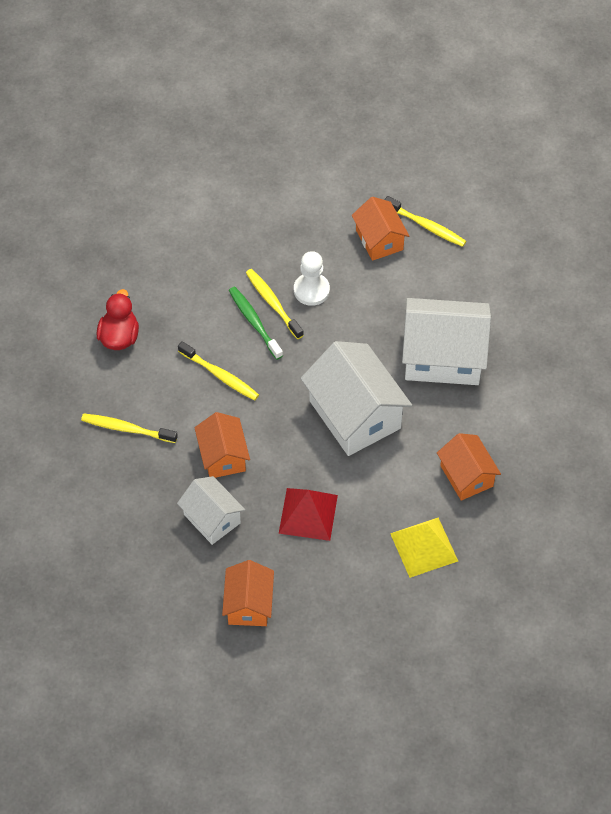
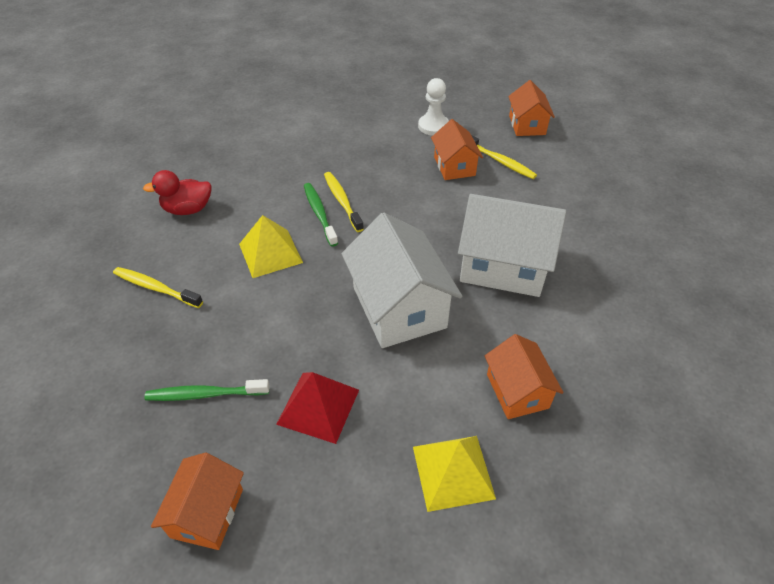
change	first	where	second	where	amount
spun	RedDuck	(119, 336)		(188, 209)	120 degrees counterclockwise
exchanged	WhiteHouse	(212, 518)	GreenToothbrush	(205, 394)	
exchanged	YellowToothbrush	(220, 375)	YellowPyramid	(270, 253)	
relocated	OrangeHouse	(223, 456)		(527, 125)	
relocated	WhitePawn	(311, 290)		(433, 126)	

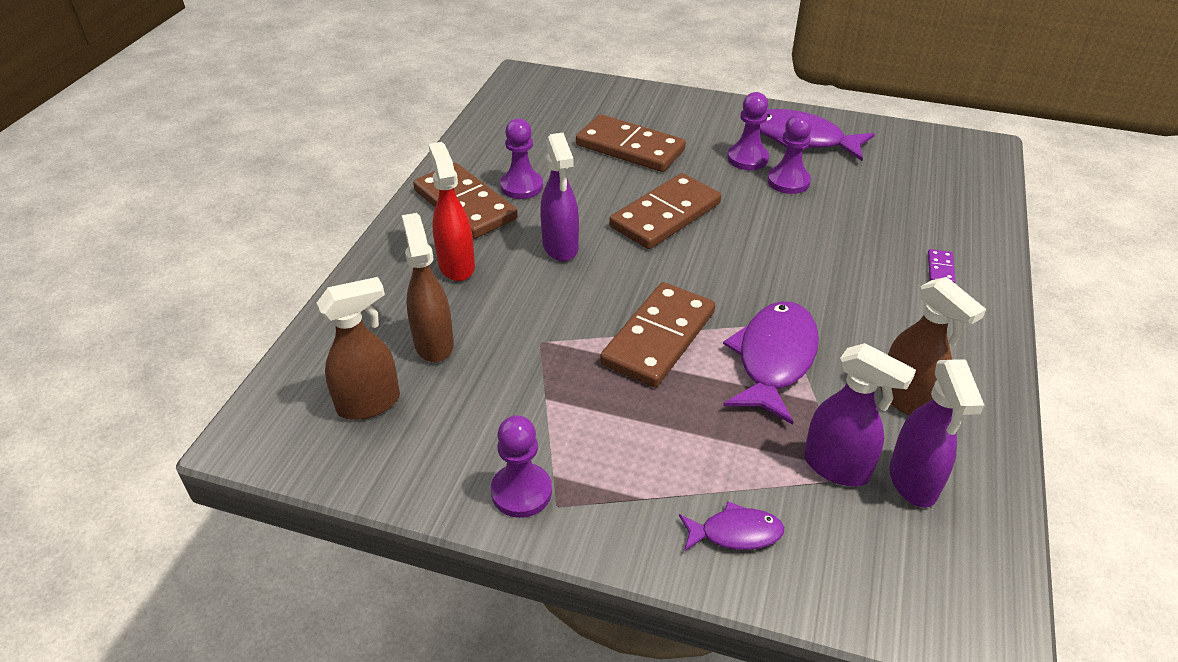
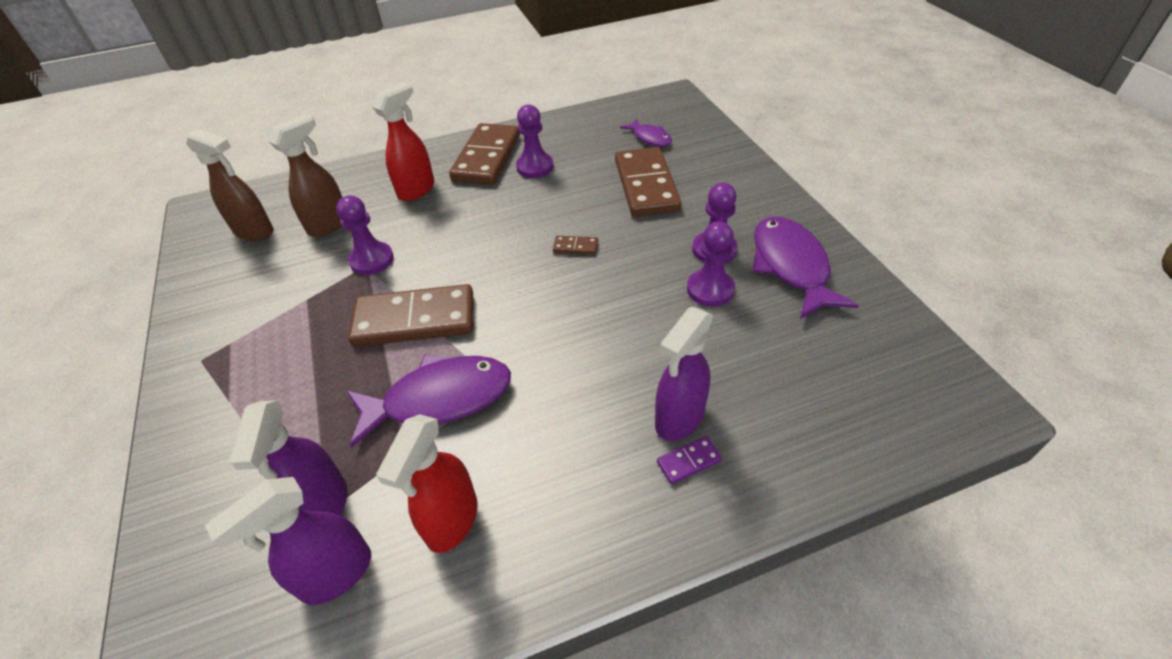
change	first	where	second	where	amount
relocated	PurplePawn	(521, 492)		(372, 260)	
relocated	PurpleSprayBottle	(560, 247)		(679, 418)	
size	BrownDomino	(665, 215)		(575, 247)	x0.40
relocated	PurpleFish	(735, 533)		(650, 138)	
colour	BrownSprayBottle	(907, 400)	RedSprayBottle	(451, 521)	

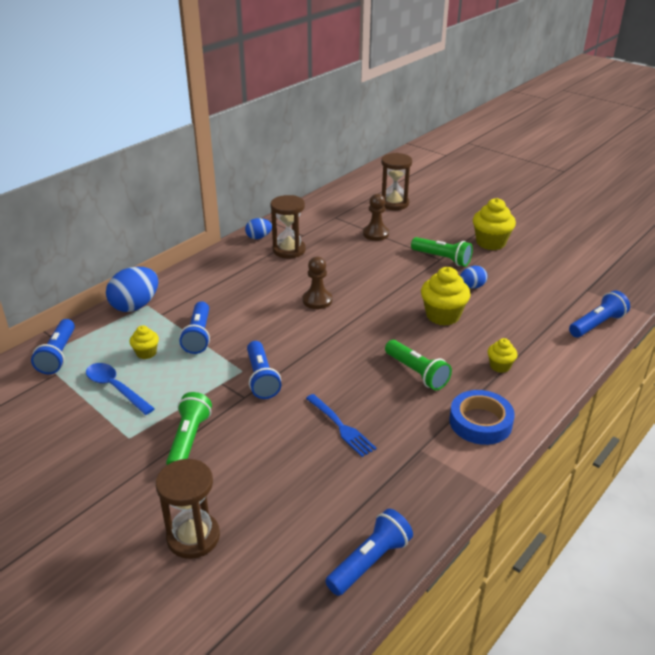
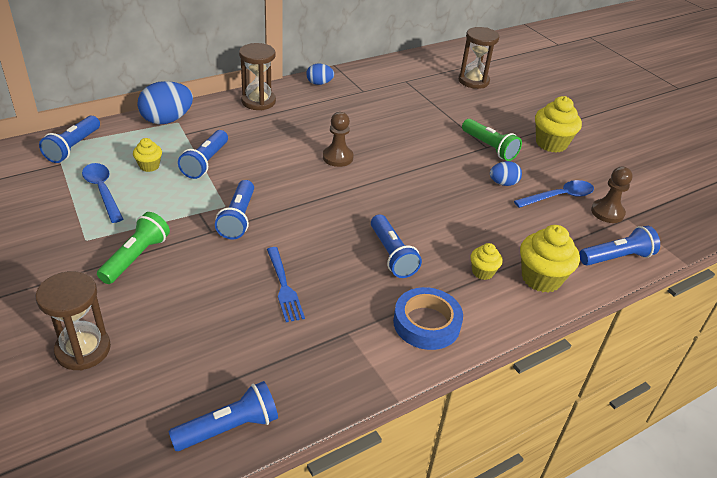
change	first	where	second	where	amount
relocated	BrownHourglass	(289, 250)		(258, 101)	
relocated	BrownPawn	(375, 234)		(607, 212)	
colour	GreenFlashlight	(416, 373)	BlueFlashlight	(391, 255)	
relocated	YellowCupcake	(443, 316)		(541, 278)	
appeared			BlueSpoon	(559, 197)	

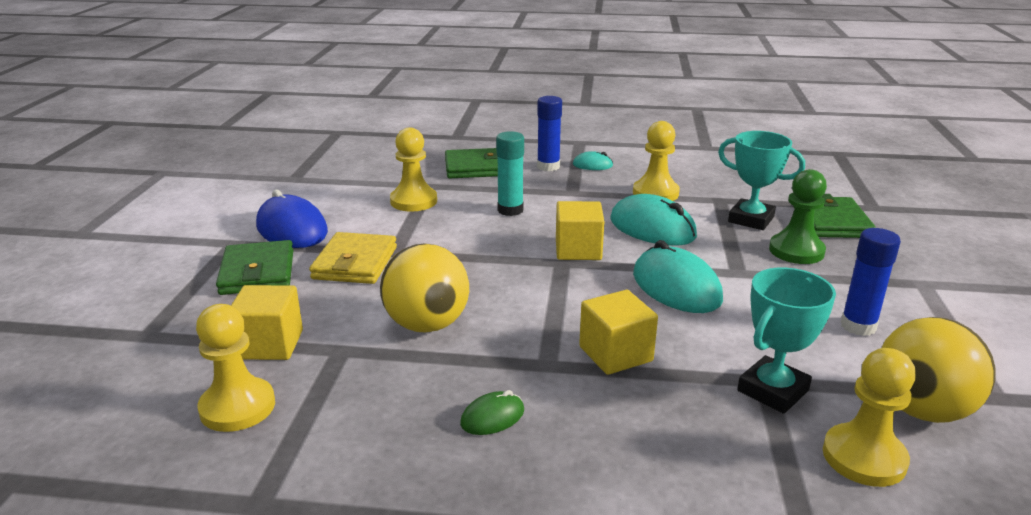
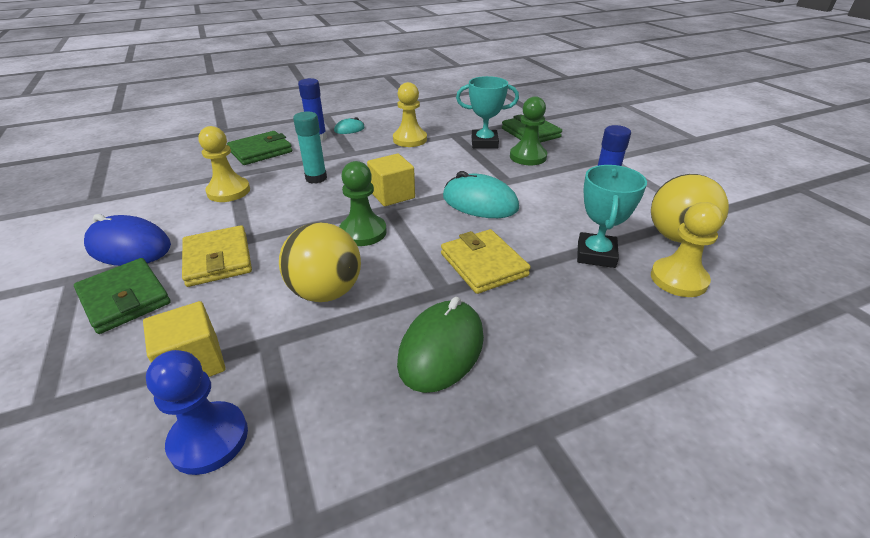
change	first	where	second	where	amount
colour	YellowPawn	(237, 407)	BluePawn	(209, 439)	
size	GreenMouse	(492, 417)		(441, 349)	x1.98
exchanged	YellowCube	(615, 354)	YellowWallet	(483, 264)	
missing	TurquoiseMouse	(652, 228)			
appeared			GreenPawn	(363, 232)	

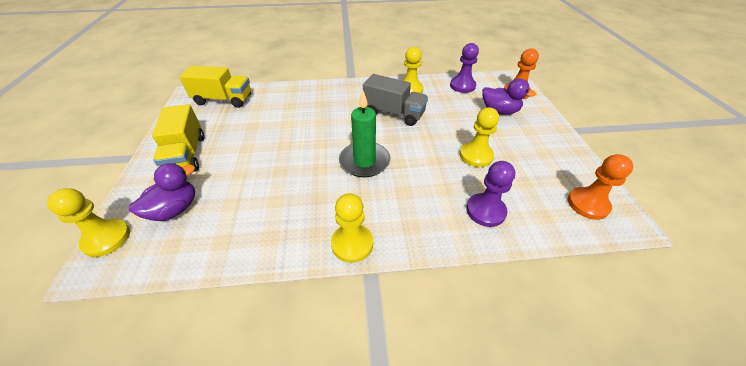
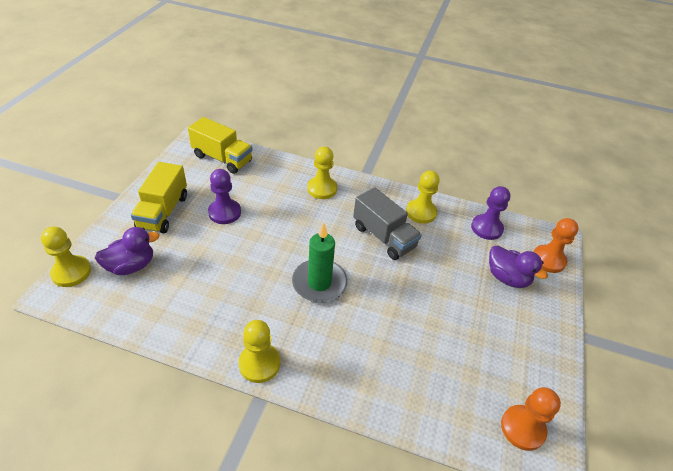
change	first	where	second	where	amount
relocated	YellowPawn	(476, 155)		(322, 189)	
relocated	PurplePawn	(485, 211)		(224, 212)	

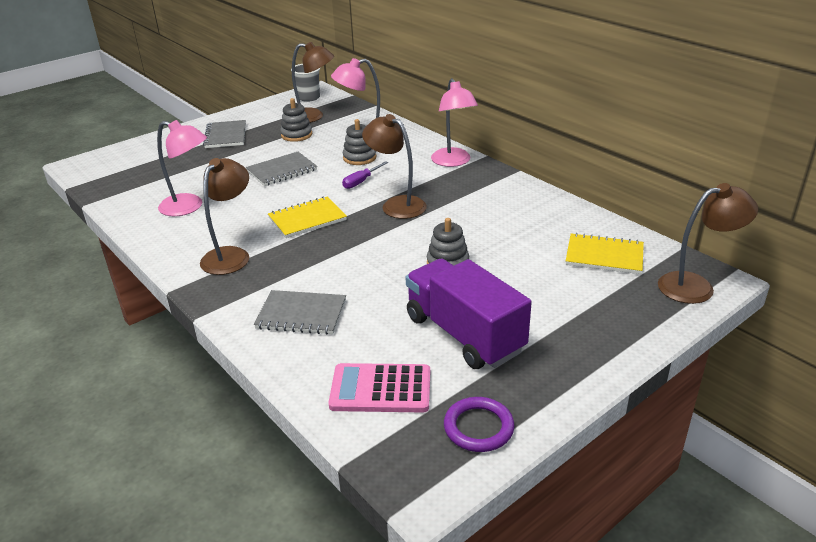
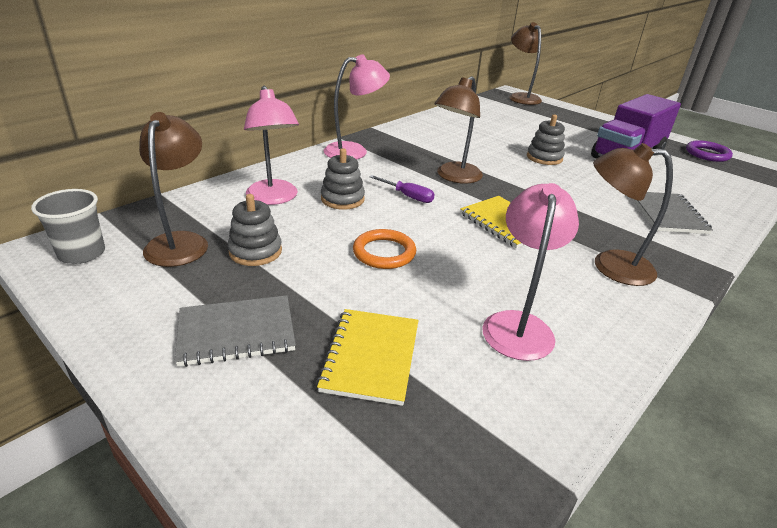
change	first	where	second	where	amount
exchanged	GreyNotebook	(282, 171)	OrangeRing	(384, 252)	
missing	PinkCalculator	(380, 389)			
relocated	YellowNotebook	(604, 256)		(370, 357)	

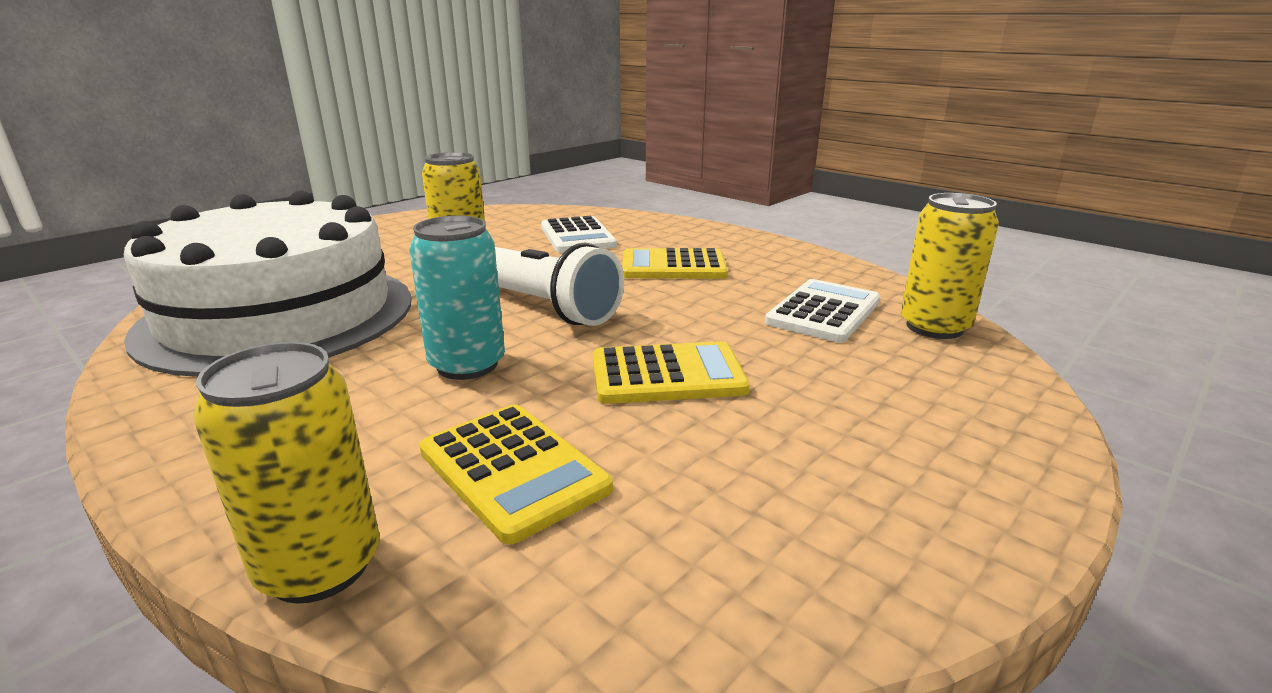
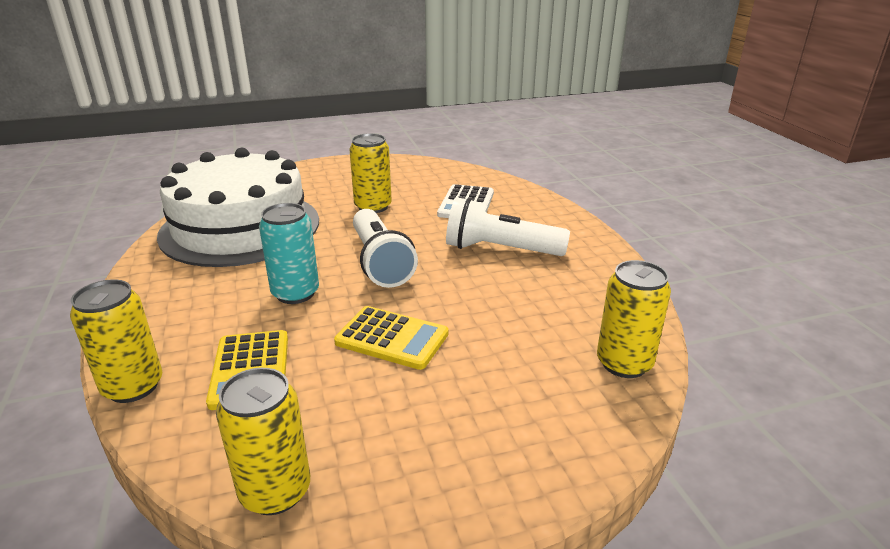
change	first	where	second	where	amount
exchanged	YellowCalculator	(673, 266)	WhiteFlashlight	(500, 250)	
missing	WhiteCalculator	(824, 312)			
appeared			YellowCan	(275, 491)	

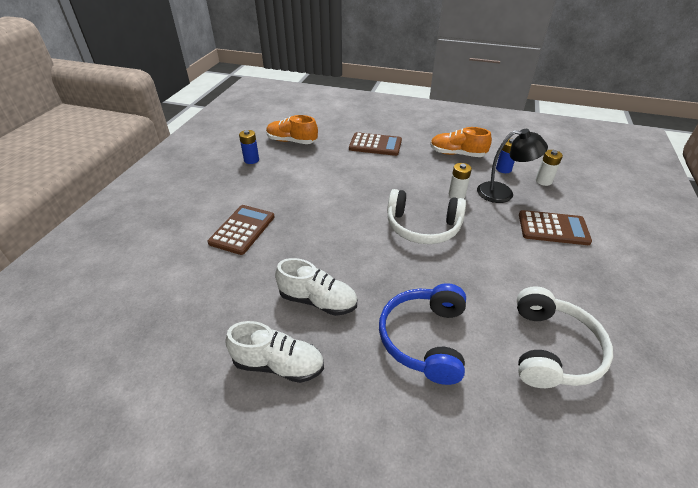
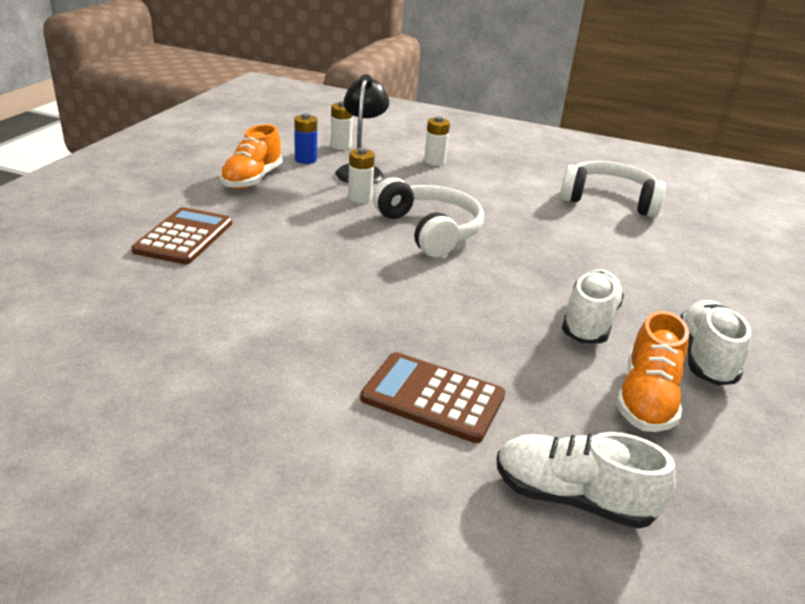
change	first	where	second	where	amount
missing	BlueBattery	(251, 160)			
relocated	OrangeShoe	(292, 141)		(646, 399)	
missing	BlueHeadphones	(424, 338)			
spun	WhiteHeadphones	(422, 227)		(430, 230)	45 degrees counterclockwise
exchanged	BrownCalculator	(553, 228)	WhiteBattery	(434, 161)	
appeared			WhiteShoe	(572, 498)	

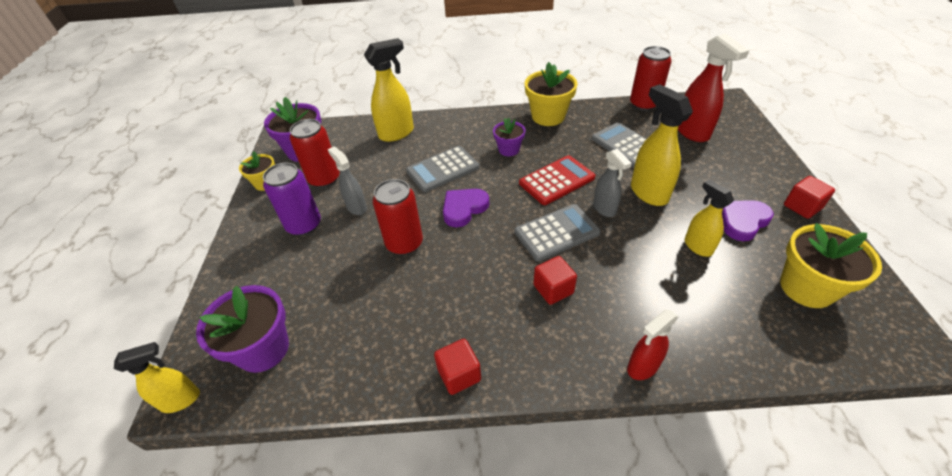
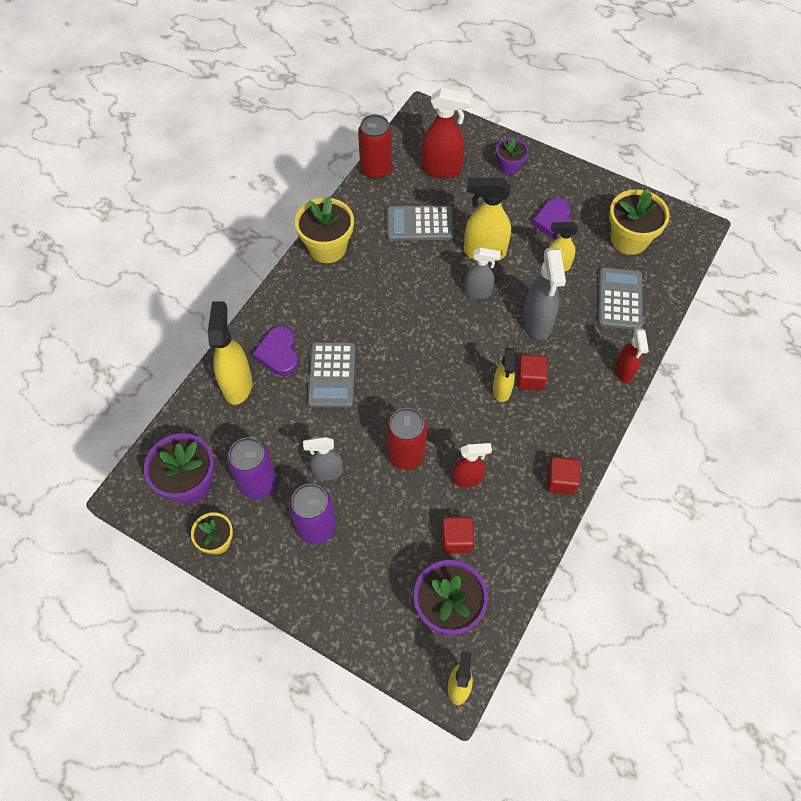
change	first	where	second	where	amount
colour	RedCan	(324, 179)	PurpleCan	(258, 483)	
relocated	PurpleHeart	(464, 208)		(278, 353)	
relocated	PurpleFlowerPot	(509, 150)		(509, 167)	
relocated	GreyCalculator	(556, 233)		(619, 299)	
missing	RedCalculator	(556, 180)			
relocated	RedCube	(802, 207)		(456, 539)	
appeared			RedSprayBottle	(467, 478)	
appeared			YellowSprayBottle	(501, 390)	
appeared			GreySprayBottle	(537, 323)	

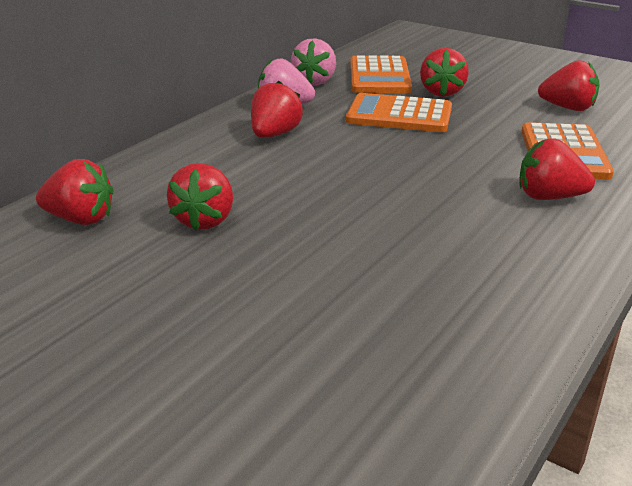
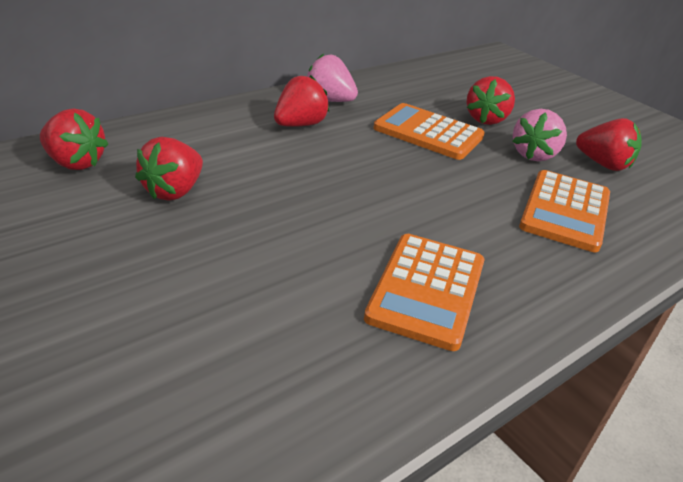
change	first	where	second	where	amount
relocated	PinkStrawberry	(314, 81)		(534, 155)	
relocated	OrangeCalculator	(379, 76)		(426, 290)	
missing	RedStrawberry	(549, 197)			

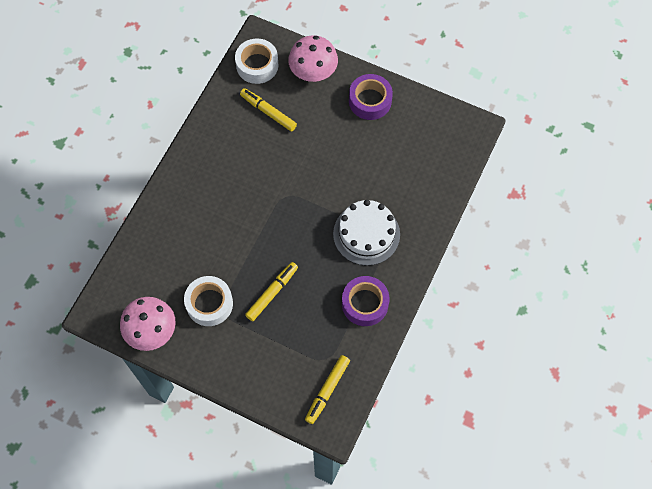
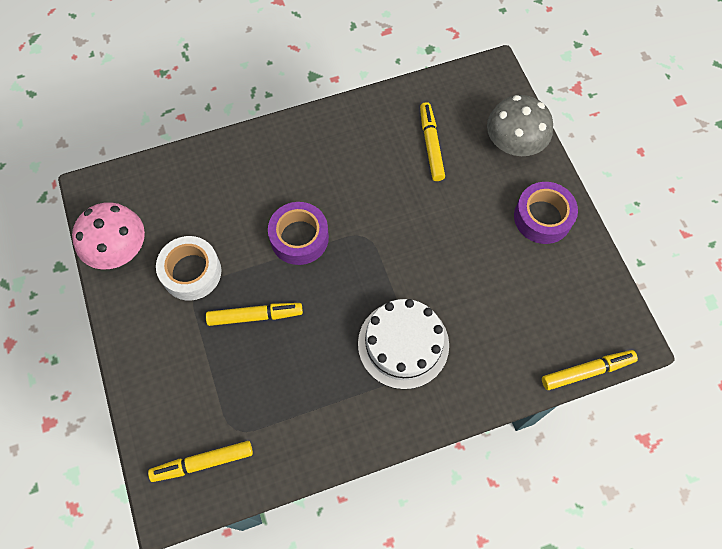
change	first	where	second	where	amount
missing	WhiteTape	(257, 65)			
colour	PinkMushroom	(313, 71)	GreyMushroom	(514, 143)	
relocated	PurpleTape	(365, 303)		(299, 238)	
appeared			YellowMarker	(587, 371)	

